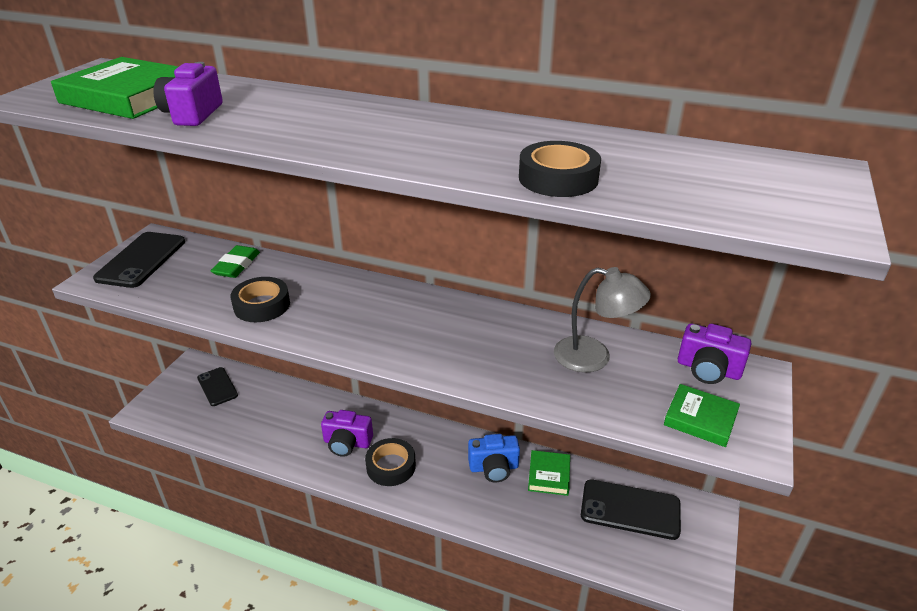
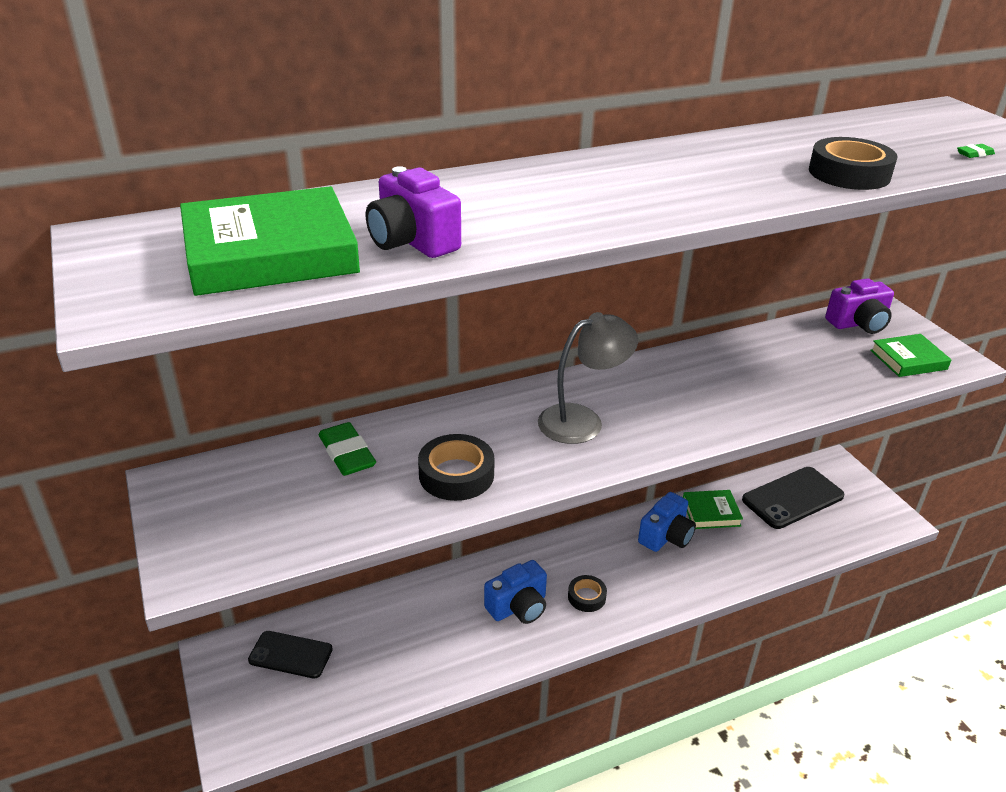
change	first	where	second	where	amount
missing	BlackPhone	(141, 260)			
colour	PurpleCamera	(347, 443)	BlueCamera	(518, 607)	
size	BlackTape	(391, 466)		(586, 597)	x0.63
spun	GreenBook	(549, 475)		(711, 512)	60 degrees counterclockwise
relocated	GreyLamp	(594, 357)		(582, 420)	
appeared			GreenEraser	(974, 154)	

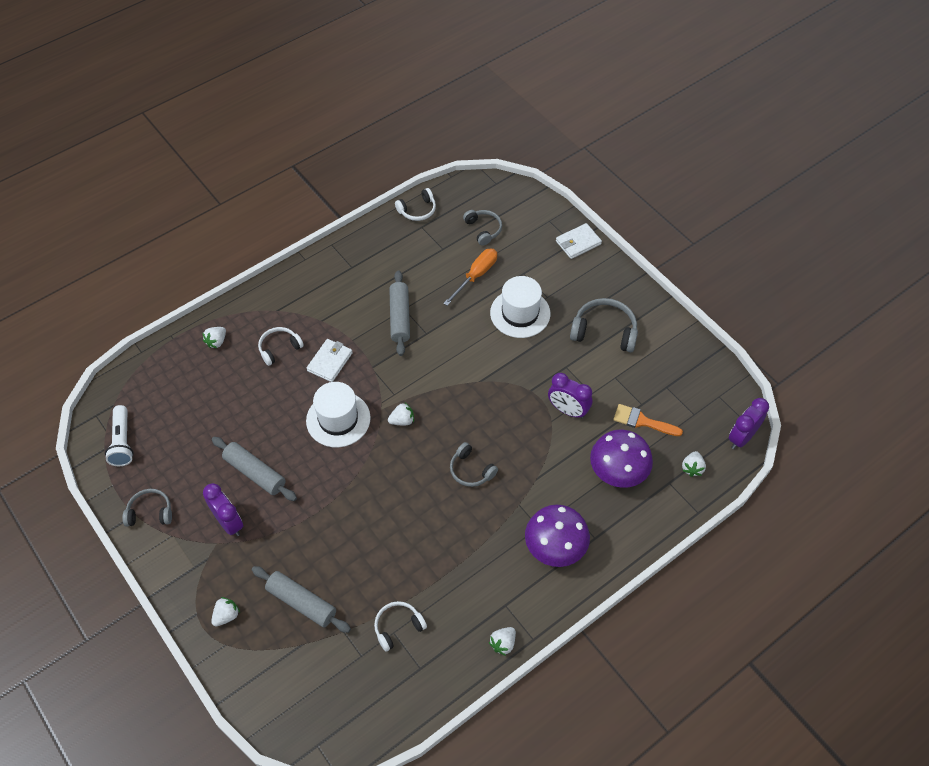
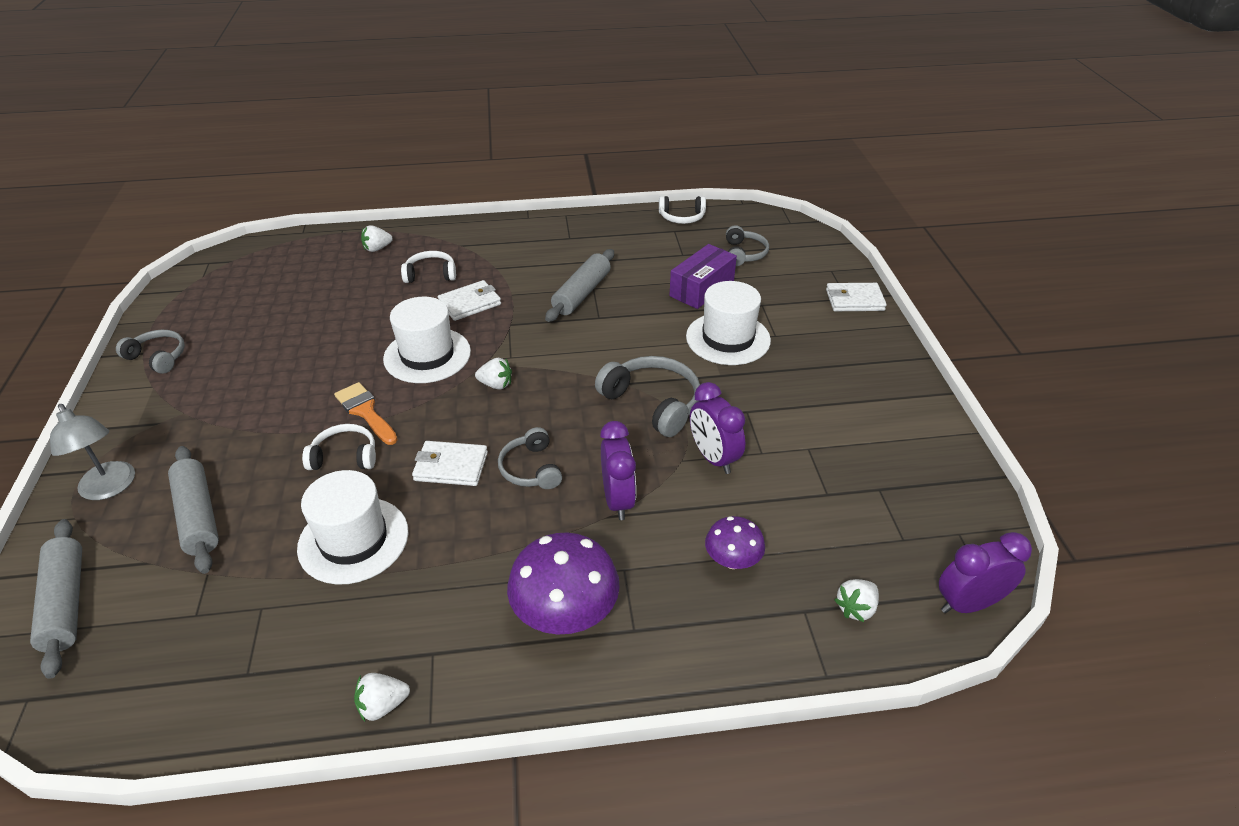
change	first	where	second	where	amount
missing	WhiteFlashlight	(122, 442)			
relocated	PurpleClock	(229, 523)		(618, 500)	
exchanged	WhiteStrawberry	(226, 615)	GreyLamp	(110, 488)	
relocated	GreyRollingPin	(255, 473)		(65, 603)	
relocated	WhiteHeadphones	(398, 627)		(345, 456)	
exchanged	OrangeScrewdriver	(476, 276)	PurpleBox	(701, 288)	
relocated	GreyHeadphones	(604, 331)		(653, 403)	
size	PurpleMushroom	(618, 472)		(732, 560)	x0.57
relocated	OrangeBrush	(642, 421)		(365, 411)	
appeared			WhiteHat	(353, 540)	
appeared			WhiteWallet	(451, 466)	

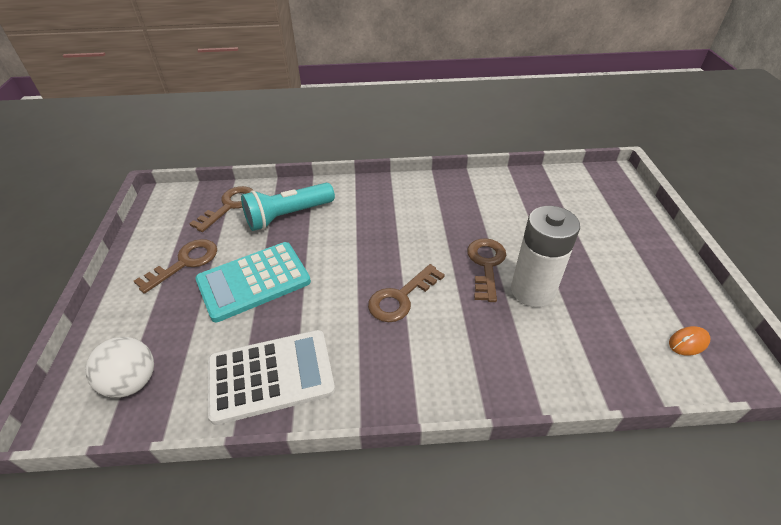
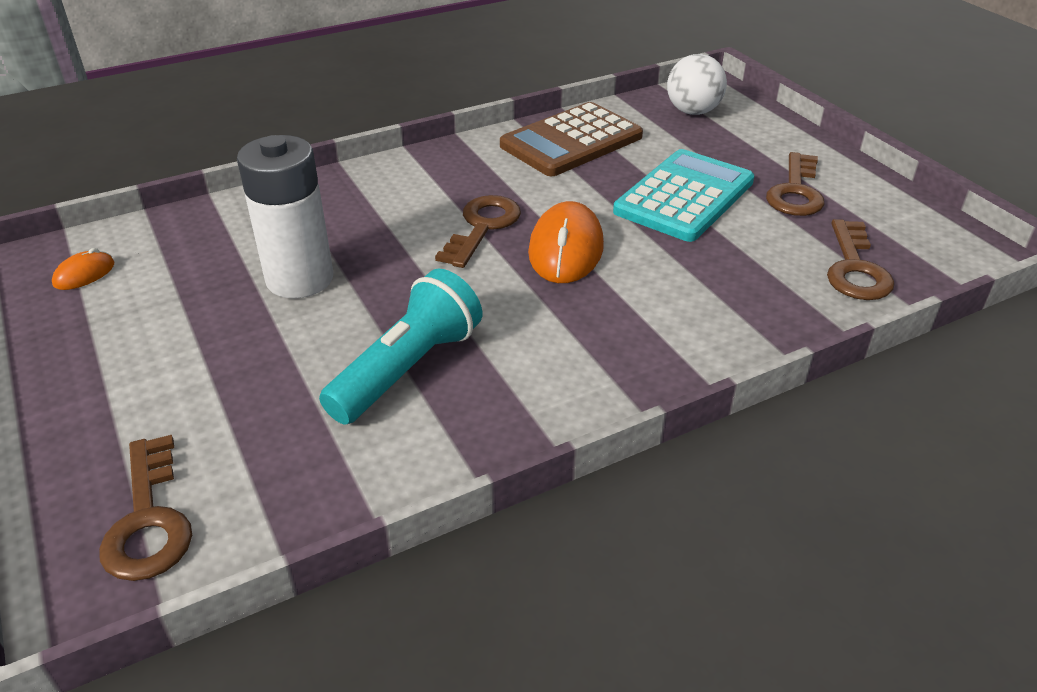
change	first	where	second	where	amount
colour	WhiteCalculator	(271, 376)	BrownCalculator	(571, 141)	
relocated	TurquoiseFlashlight	(287, 216)		(408, 368)	
relocated	BrownKey	(486, 265)		(148, 519)	
appeared			OrangeMouse	(566, 249)	

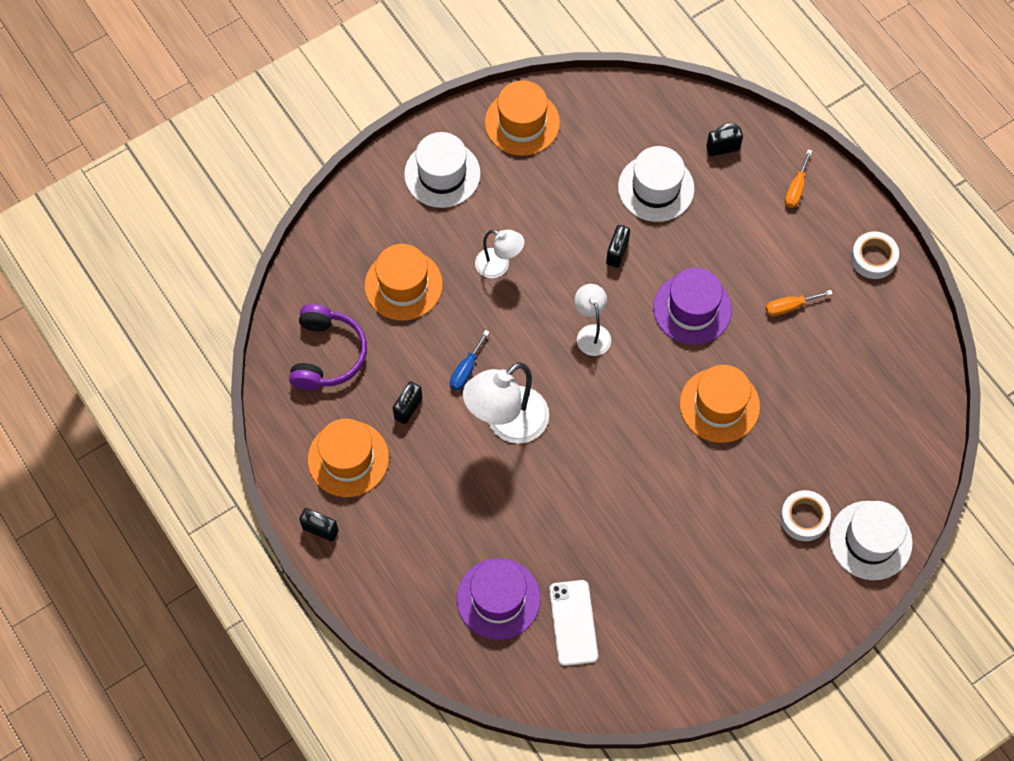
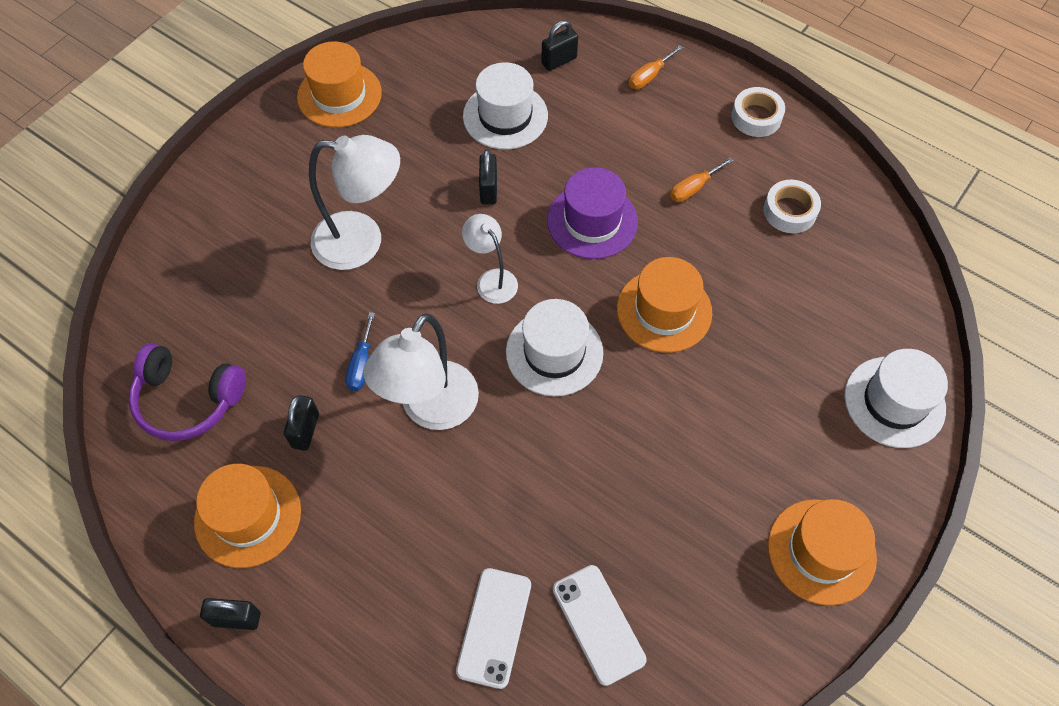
change	first	where	second	where	amount
spun	PurpleHeadphones	(327, 355)		(188, 400)	120 degrees clockwise
relocated	OrangeHat	(403, 285)		(821, 551)	
relocated	WhiteHat	(442, 174)		(554, 352)	
exchanged	PurpleHat	(498, 598)	WhitePhone	(494, 627)	
size	WhiteLamp	(499, 266)		(362, 242)	x1.76
relocated	WhiteTape	(804, 518)		(789, 211)	
spun	OrangeScrewdriver	(796, 189)		(649, 76)	45 degrees clockwise

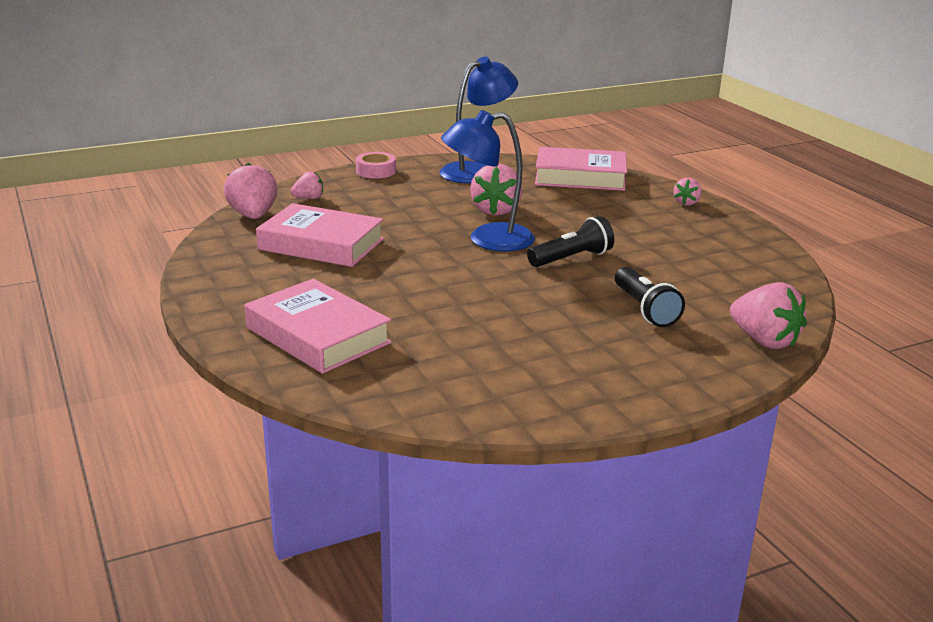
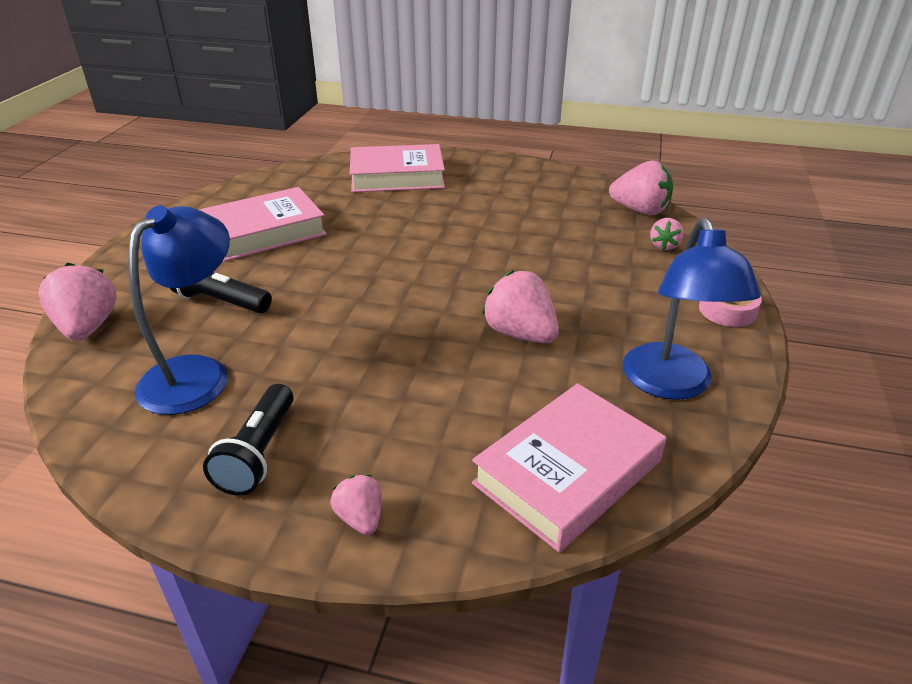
change	first	where	second	where	amount
relocated	PinkBook	(321, 244)		(265, 232)	
relocated	BlueLamp	(488, 240)		(197, 373)	
relocated	BlackFlashlight	(571, 258)		(258, 453)	
spun	PinkStrawberry	(764, 341)		(88, 327)	75 degrees clockwise

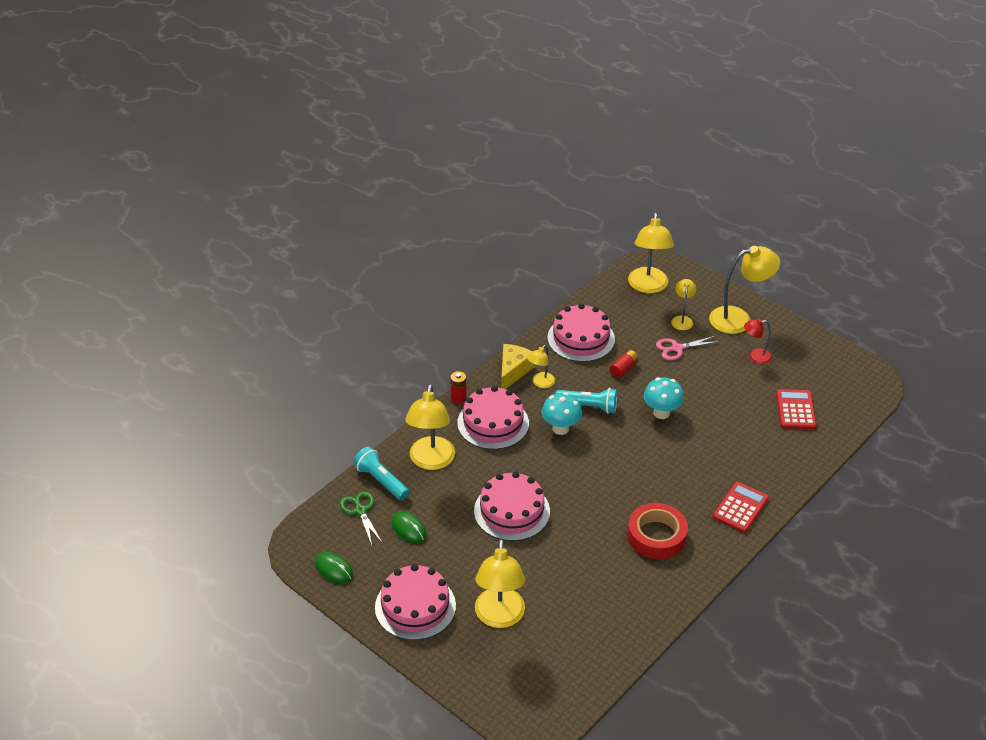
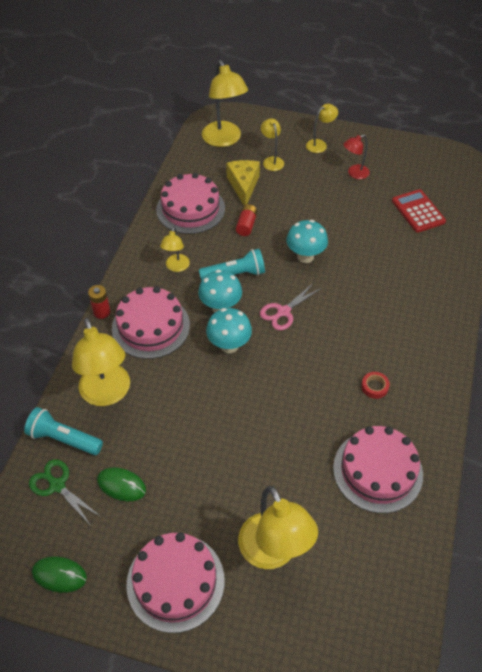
change	first	where	second	where	amount
relocated	PinkCake	(512, 511)		(377, 471)	
relocated	YellowCheese	(513, 371)		(243, 186)	
size	RedTape	(656, 536)		(374, 387)	x0.43
relocated	PinkScissors	(677, 348)		(283, 312)	
size	YellowLamp	(739, 319)		(320, 144)	x0.53
missing	RedCalculator	(740, 508)			
appeared			TurquoiseMushroom	(229, 345)	

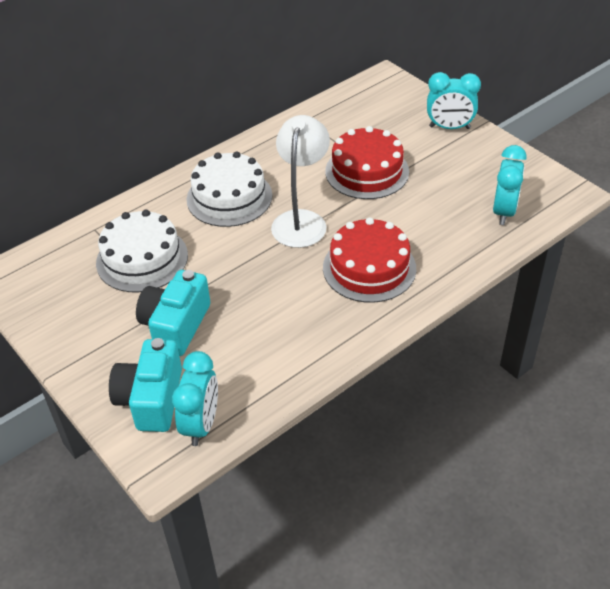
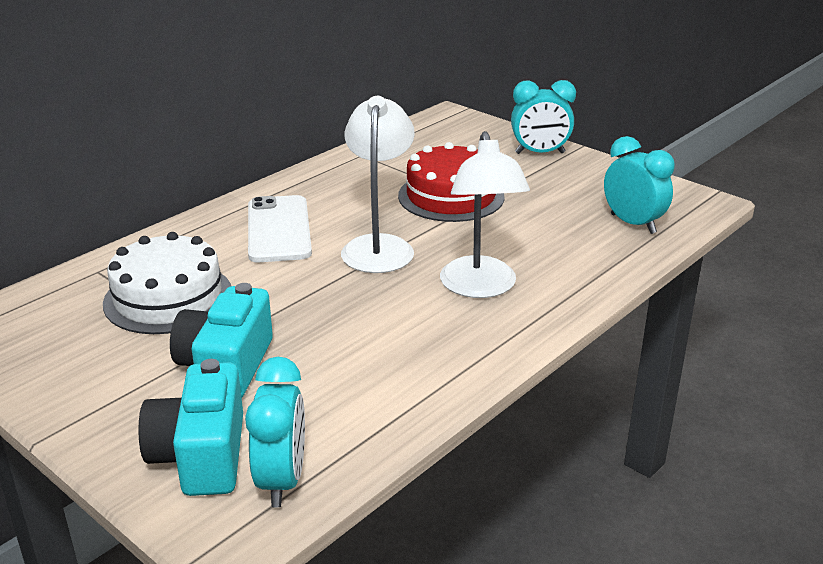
change	first	where	second	where	amount
exchanged	WhiteCake	(229, 197)	WhitePhone	(279, 229)	
exchanged	RedCake	(369, 268)	WhiteLamp	(480, 287)	
spun	TurquoiseClock	(504, 211)		(633, 224)	45 degrees counterclockwise

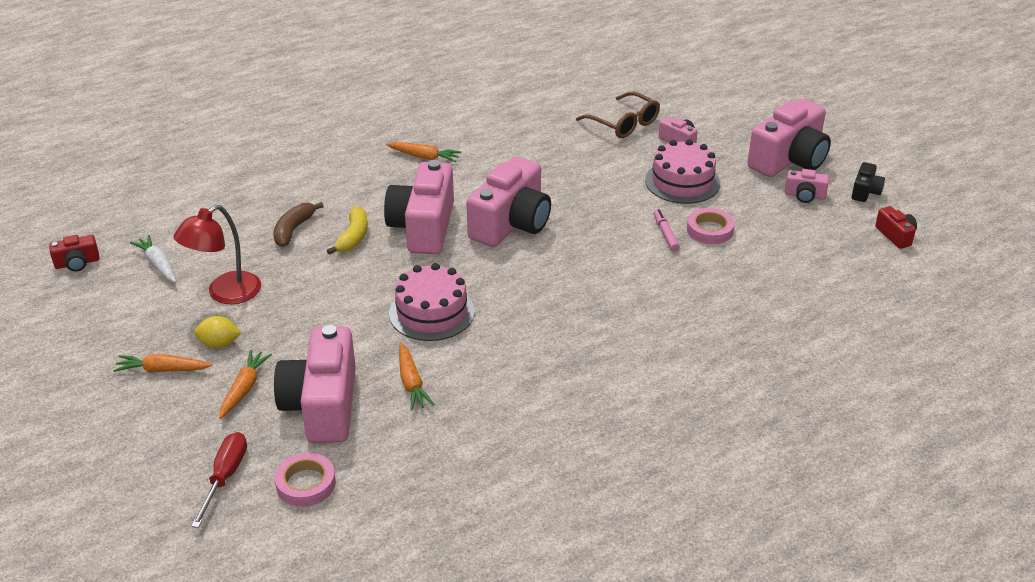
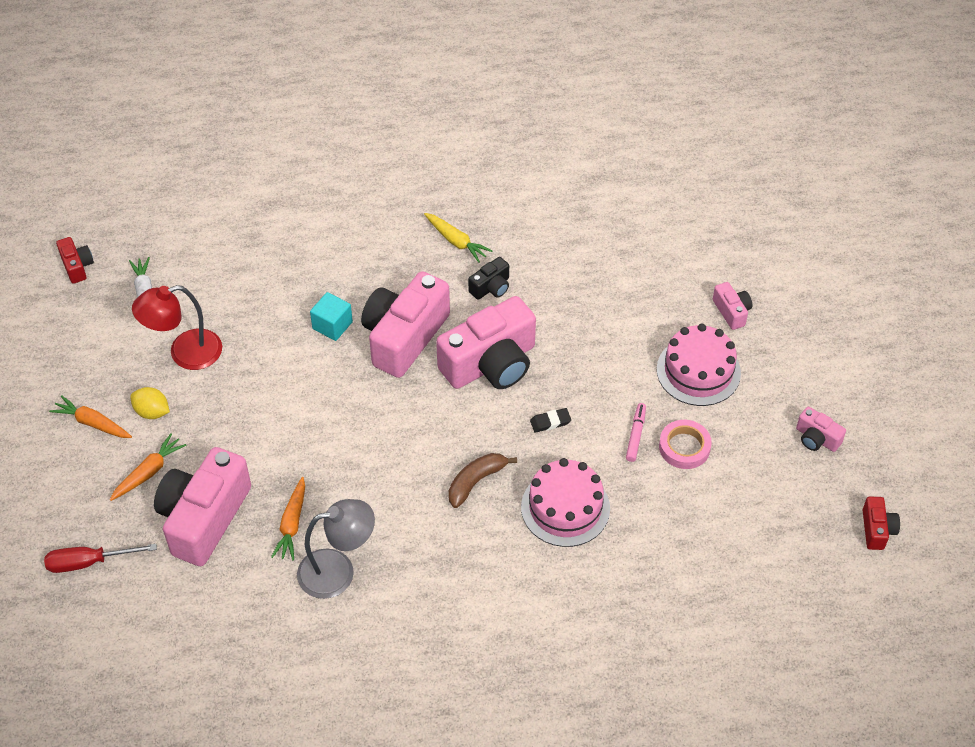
change	first	where	second	where	amount
spun	RedCamera	(77, 263)		(77, 266)	120 degrees counterclockwise
spun	RedScrewdriver	(225, 477)		(89, 562)	135 degrees counterclockwise
relocated	BrownBanana	(293, 230)		(476, 481)	
missing	PinkTape	(306, 484)			
exchanged	YellowBanana	(353, 237)	TurquoiseCube	(332, 325)	
colour	OrangeCarrot	(424, 157)	YellowCarrot	(456, 241)	
relocated	PinkCake	(431, 312)		(565, 507)	
missing	BrownGlasses	(624, 123)			
missing	PinkCamera	(789, 160)			
relocated	BlackCamera	(865, 191)		(491, 287)	
appeared			GreyLamp	(338, 571)	
appeared			BlackEraser	(550, 422)	

